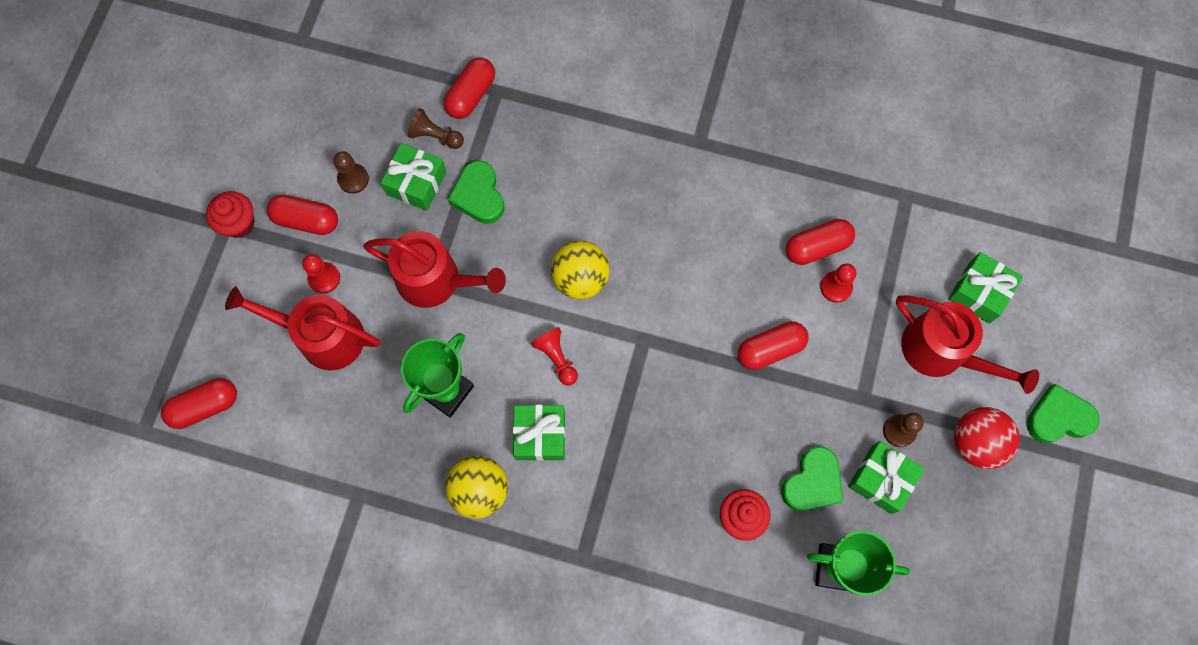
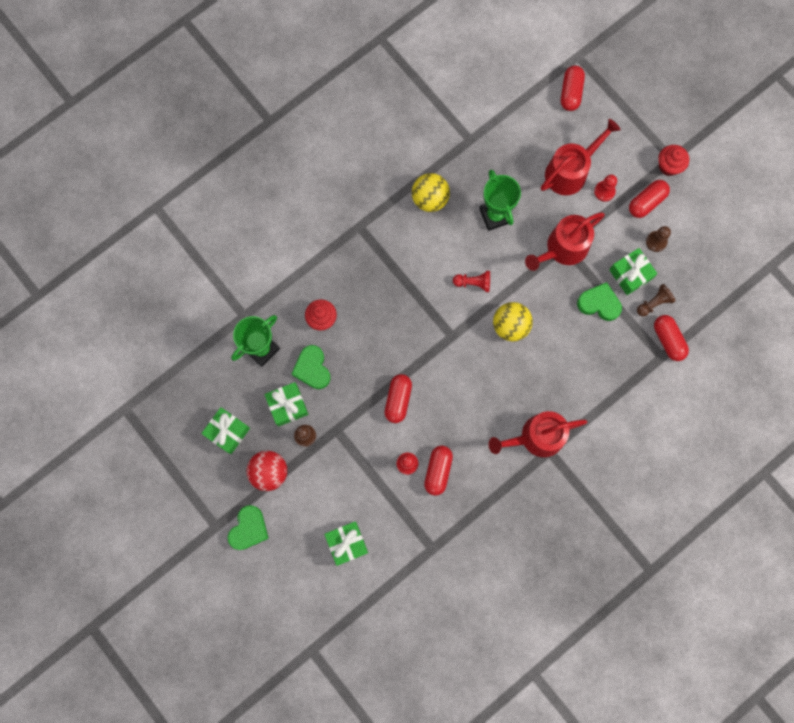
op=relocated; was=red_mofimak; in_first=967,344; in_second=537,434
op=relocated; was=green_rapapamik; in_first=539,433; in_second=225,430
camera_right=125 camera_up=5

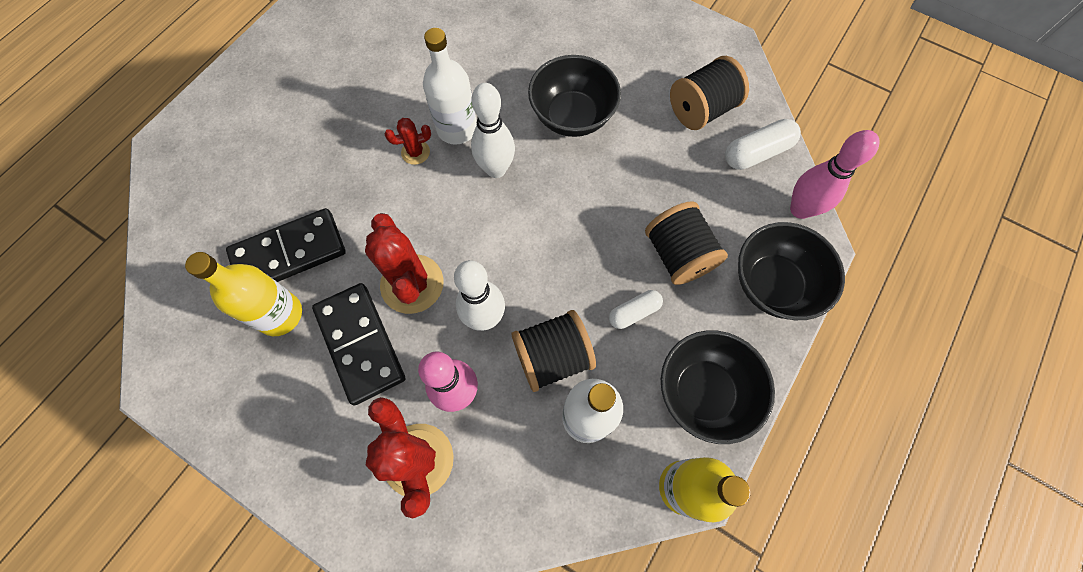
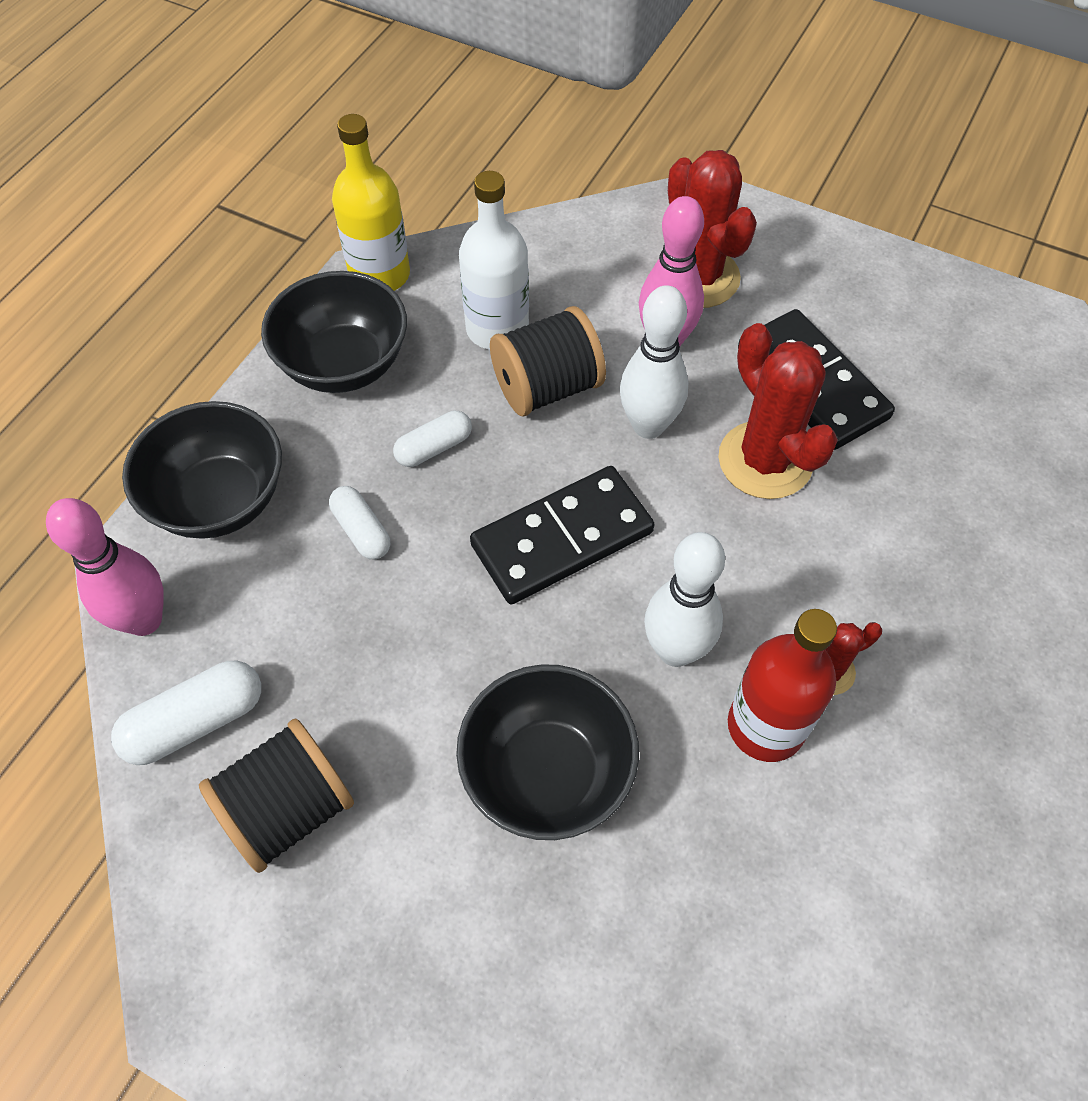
op=colour; was=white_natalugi; now=red_natalugi; in_first=450,86; in_second=782,685
op=exchanged; was=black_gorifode; now=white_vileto; in_first=686,243; in_second=359,522
op=relocated; was=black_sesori; in_first=286,245; in_second=562,535
op=missing; was=yellow_natalugi; in_first=243,294
camera_right=175 camera_up=-10

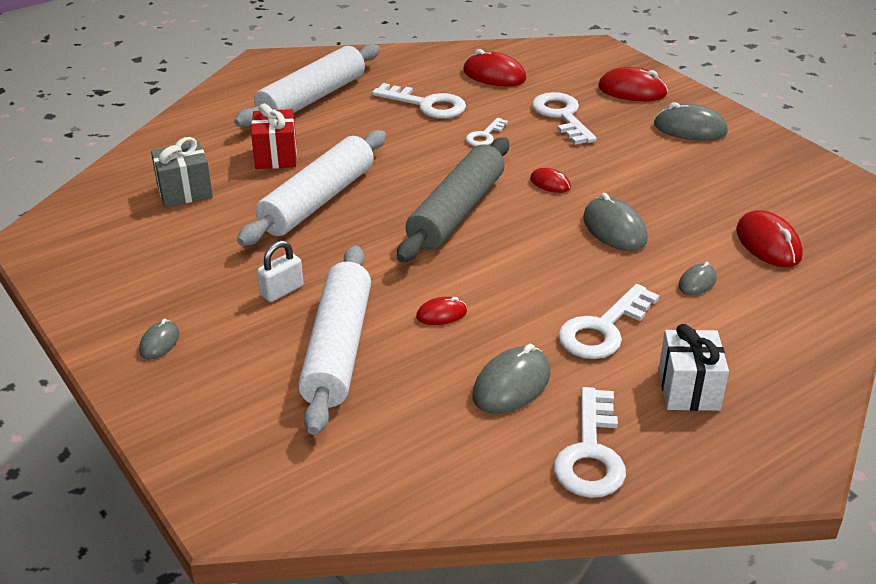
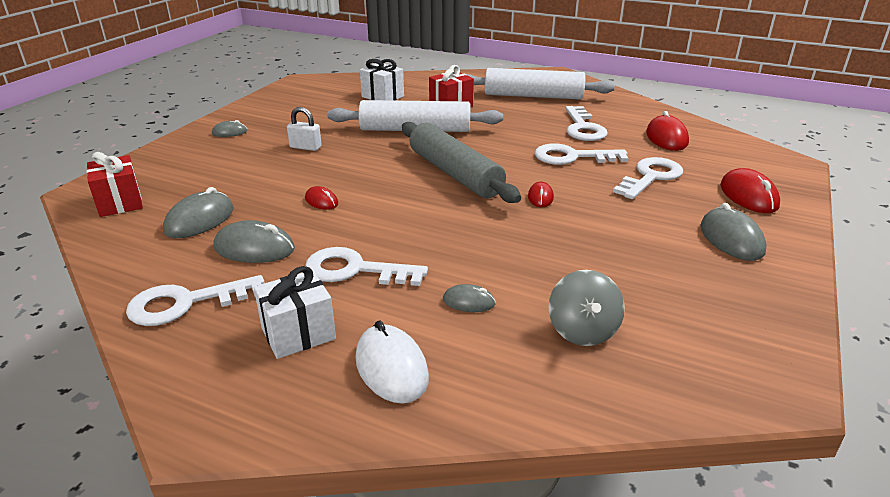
op=size; was=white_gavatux; in_first=487,132; in_second=581,154; ratio=1.75
op=colour; was=grey_rapapamik; now=white_rapapamik; in_first=182,172; in_second=382,80
op=spun; was=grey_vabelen; in_first=453,200; in_second=461,162; clockwise=60
op=relocated; was=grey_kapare; in_first=615,222; in_second=198,212
op=exchanged; was=red_kapare; now=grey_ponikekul; in_first=769,238; in_second=587,308
op=missing; was=white_vabelen; in_first=334,340
op=appeared; now=red_rapapamik; in_second=114,184
op=appeared; now=white_kapare; in_second=392,361
camera_right=60 camera_up=-5

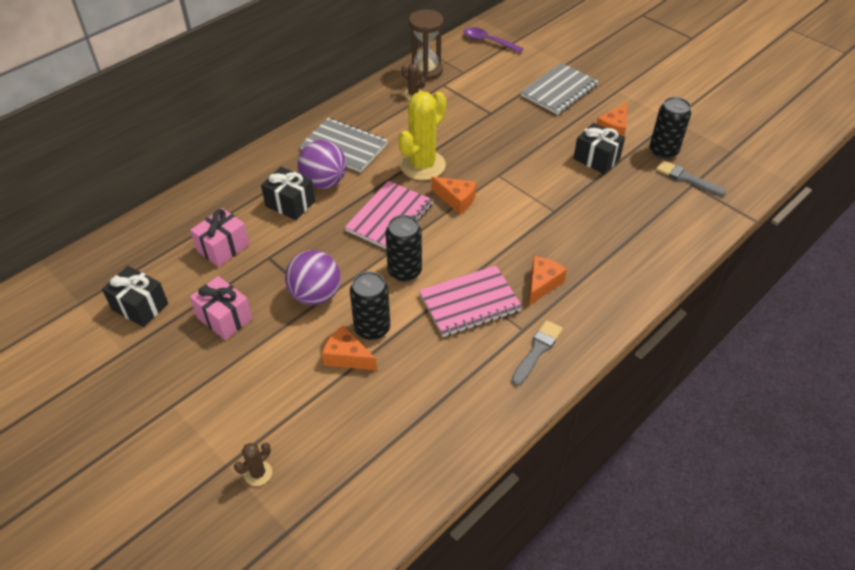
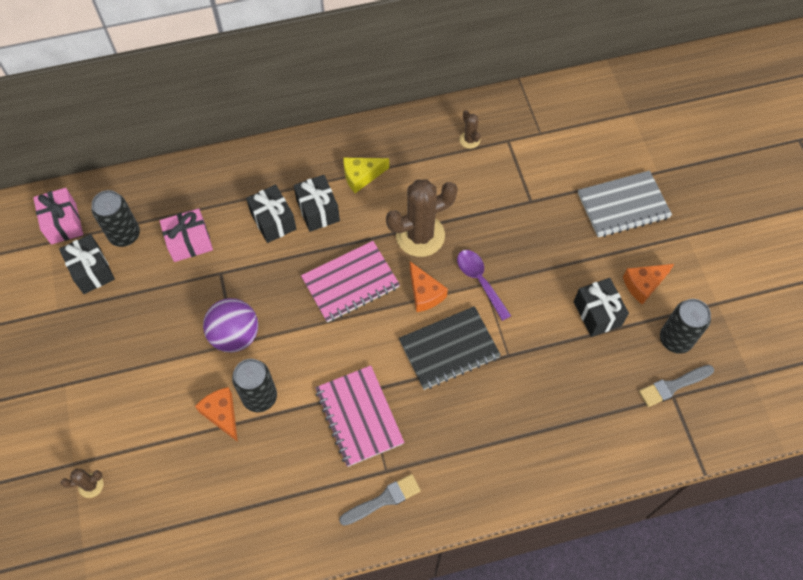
op=missing; was=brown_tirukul; in_first=426,45
op=relocated; was=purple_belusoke; in_first=494,40; in_second=484,285
op=colour; was=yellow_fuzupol; now=brown_fuzupol; in_first=422,135; in_second=422,218
op=exchanged; was=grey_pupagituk; now=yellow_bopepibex; in_first=344,145; in_second=366,175
op=exchanged; was=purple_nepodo; now=black_rapapamik; in_first=322,164; in_second=316,203
op=spun; was=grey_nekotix; in_first=691,178; in_second=676,386; clockwise=-90
op=relocated; was=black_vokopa; in_first=403,248; in_second=115,218
op=missing; was=orange_bopepibex; in_first=548,281
op=spun; was=pink_pupagituk; in_first=471,301; in_second=359,416; clockwise=60
op=relocated; was=pink_rapapamik; in_first=221,308; in_second=58,216
op=appeared; now=black_pupagituk; in_second=450,348
camera_right=30 camera_up=15

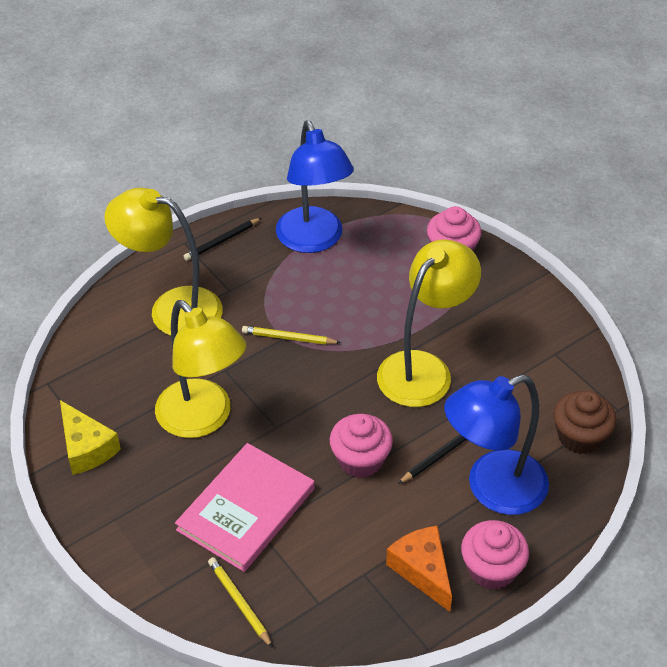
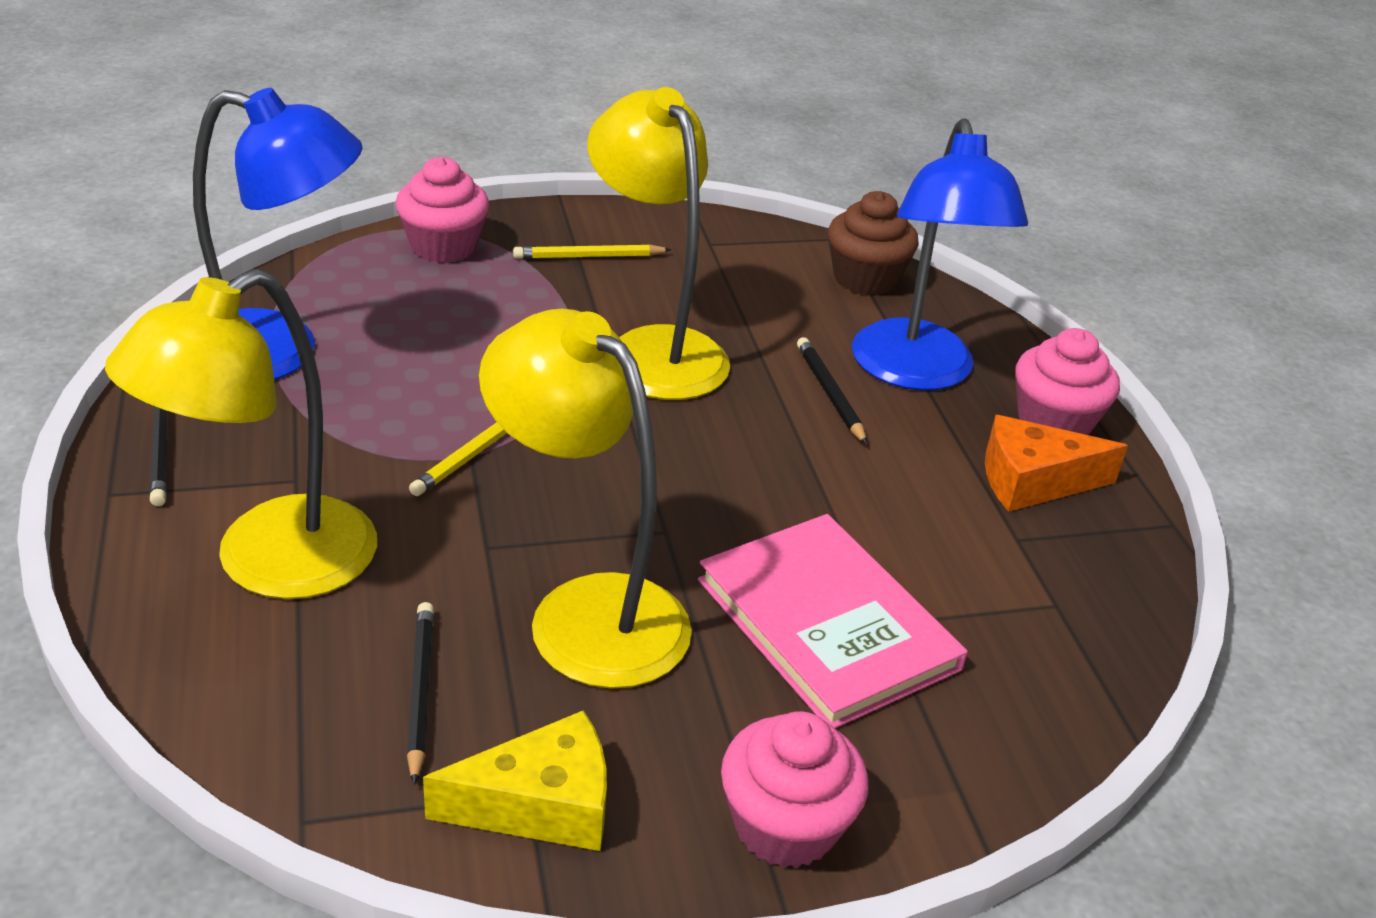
op=spun; was=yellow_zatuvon; in_first=200,369; in_second=585,499; clockwise=-120
op=relocated; was=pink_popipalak; in_first=361,446; in_second=795,789
op=relocated; was=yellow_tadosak; in_first=240,602; in_second=592,251
op=appeared; now=black_tadosak; in_second=420,693
camera_right=-70 camera_up=-10

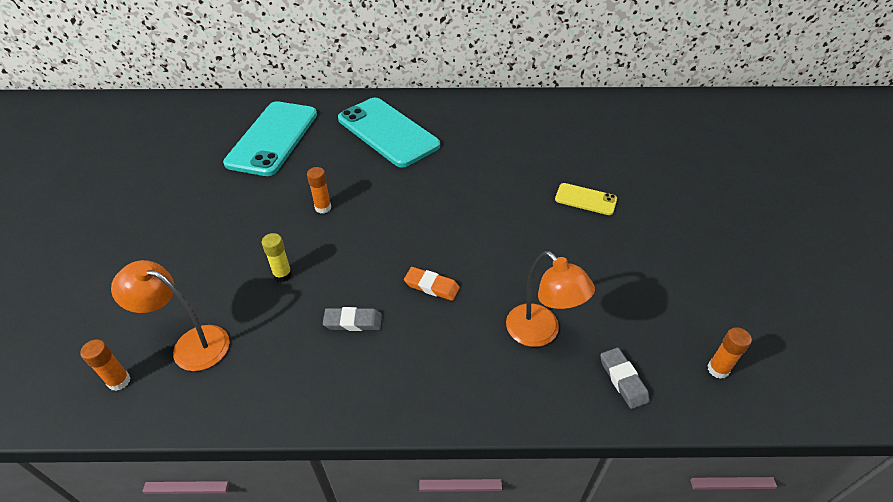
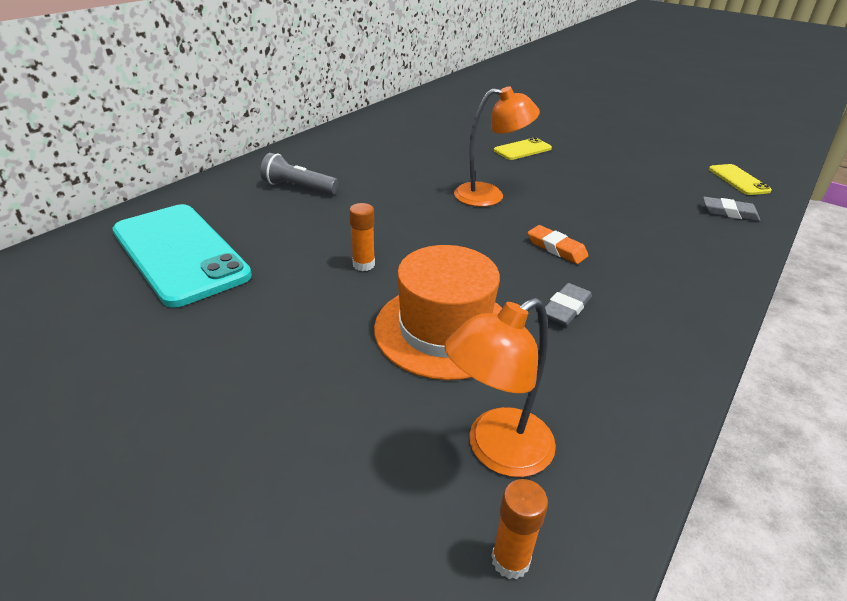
op=exchanged; was=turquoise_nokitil; now=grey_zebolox; in_first=389,132; in_second=299,173
op=exchanged; was=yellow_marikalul; now=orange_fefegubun; in_first=277,257; in_second=438,312
op=relocated; was=orange_zatuvon; in_first=550,299; in_second=497,146
op=spun; was=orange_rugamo; in_first=432,284; in_second=558,244; clockwise=75
op=exchanged; was=orange_marikalul; now=yellow_nokitil; in_first=729,353; in_second=740,179
camera_right=-55 camera_up=-10

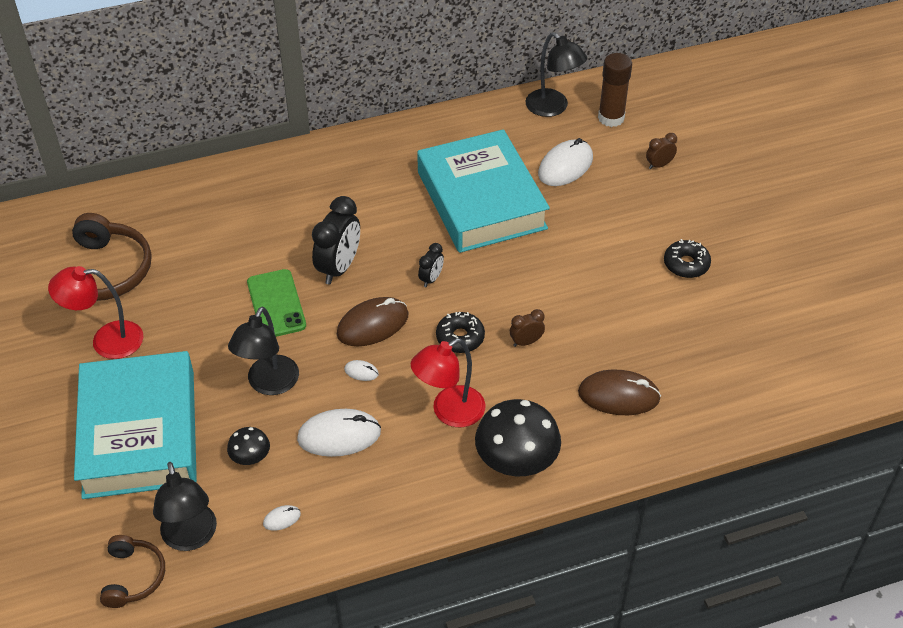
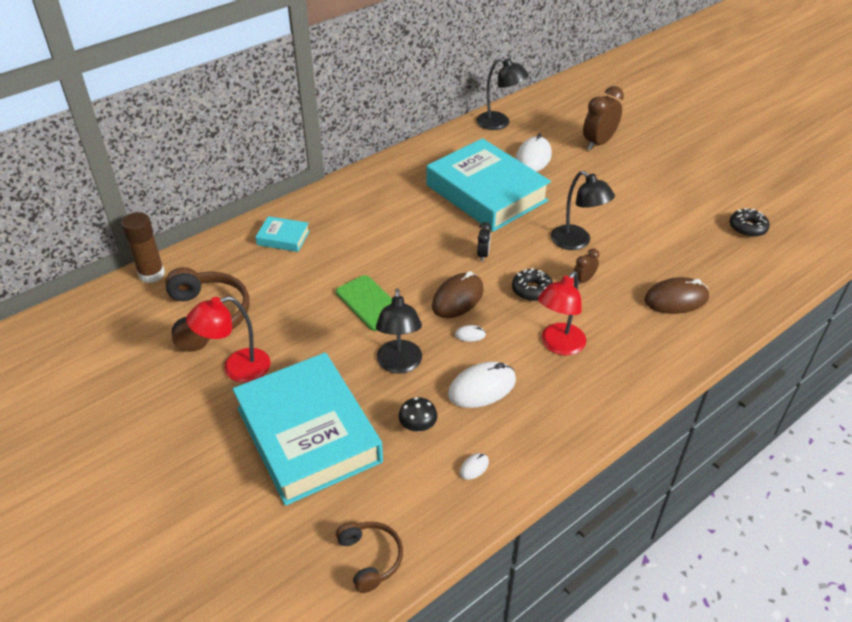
op=relocated; was=brown_marikalul; in_first=615,90; in_second=143,247
op=size; was=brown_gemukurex; in_first=661,151; in_second=603,118; ratio=1.94
op=missing; was=black_gemukurex; in_first=336,240
op=relocated; was=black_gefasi; in_first=687,258; in_second=750,222
op=missing; was=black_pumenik; in_first=518,437
op=relocated; was=black_zatuvon; in_first=185,506; in_second=583,210
op=appeared; now=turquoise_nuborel; in_second=282,234
camera_right=-20 camera_up=-5

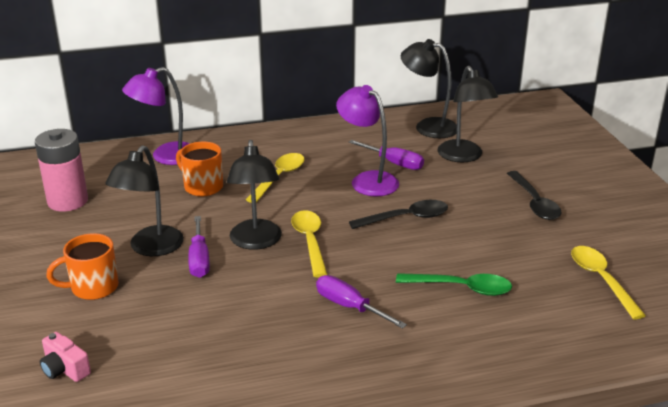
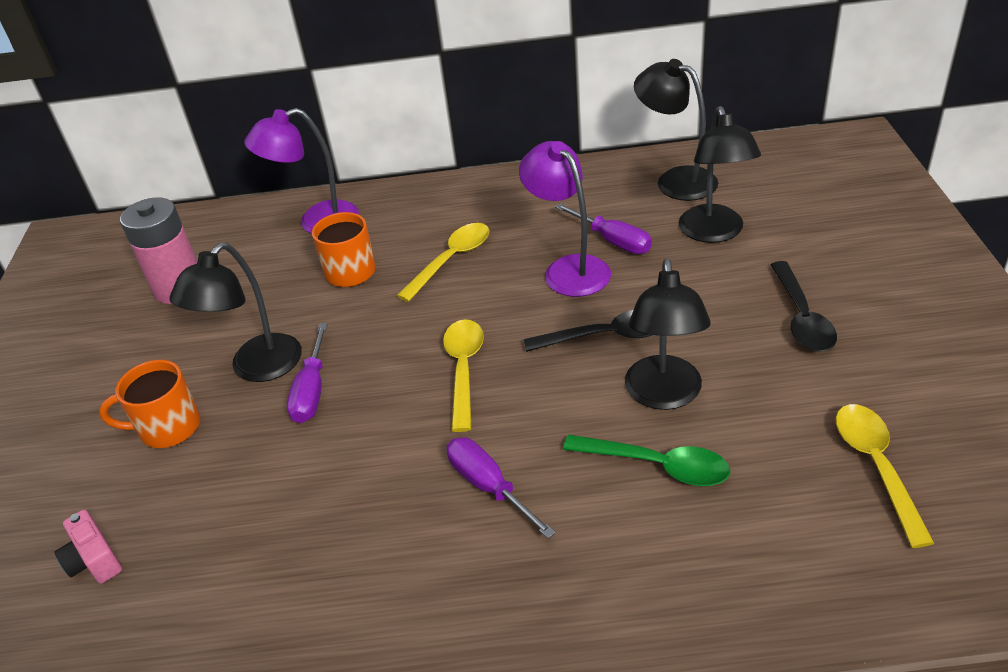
op=relocated; was=black_zatuvon; in_first=254,195; in_second=668,334
camera_right=15 camera_up=10

